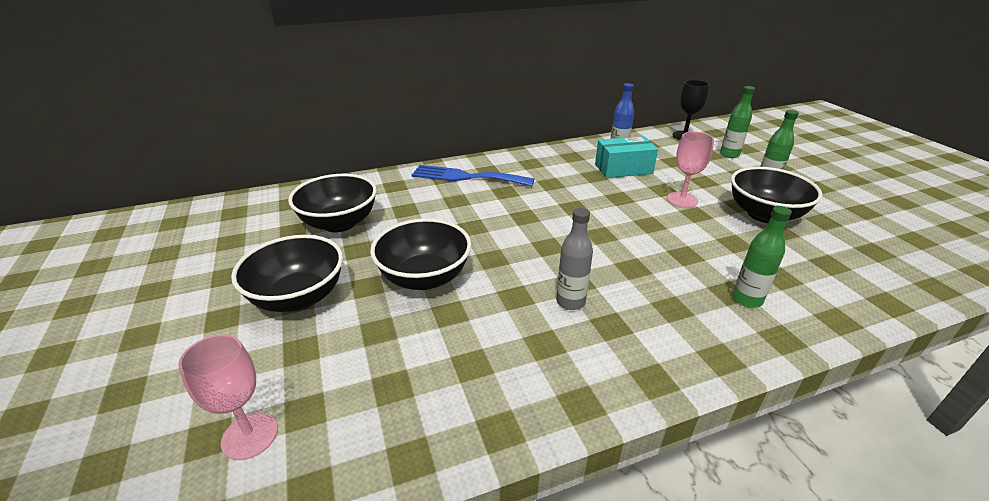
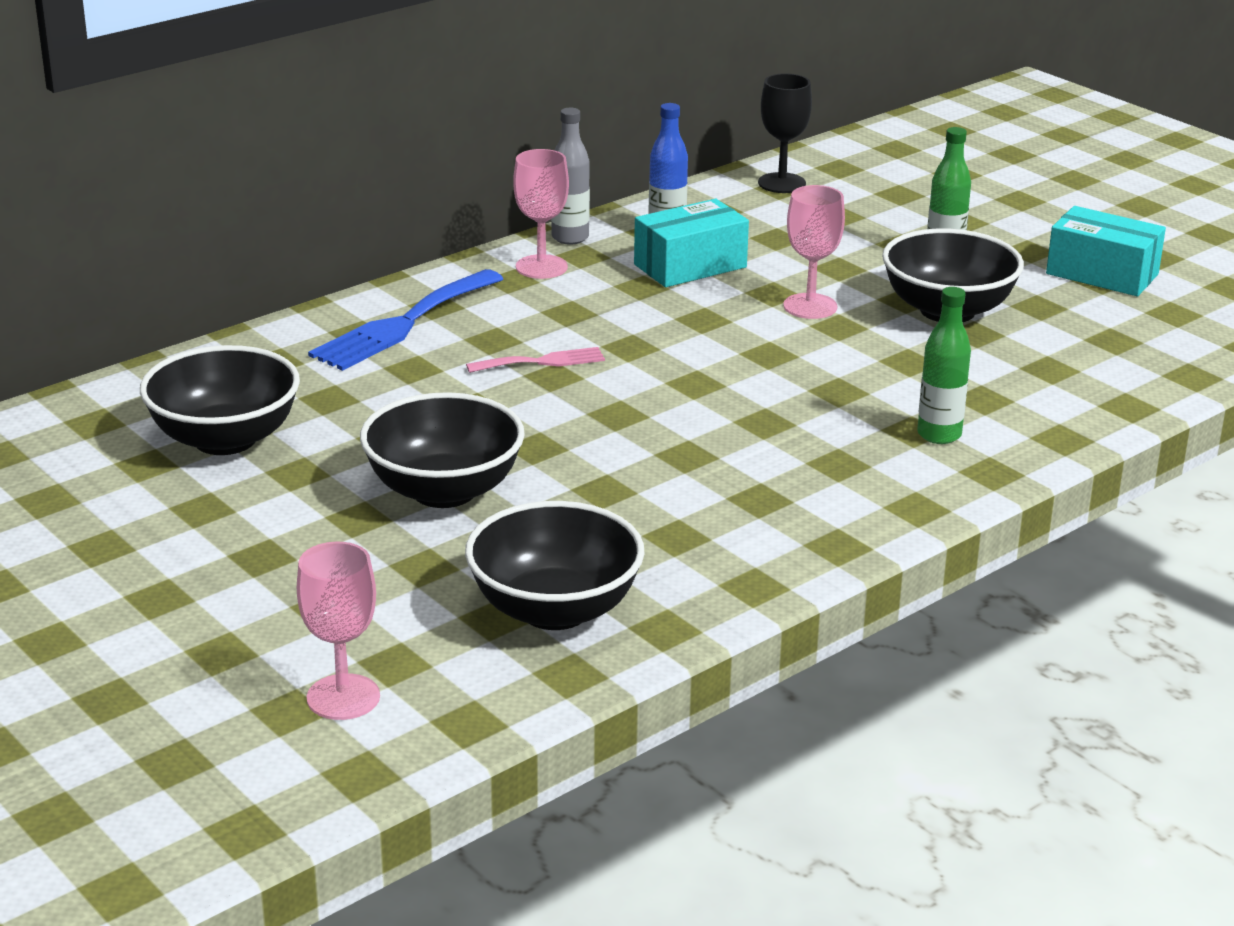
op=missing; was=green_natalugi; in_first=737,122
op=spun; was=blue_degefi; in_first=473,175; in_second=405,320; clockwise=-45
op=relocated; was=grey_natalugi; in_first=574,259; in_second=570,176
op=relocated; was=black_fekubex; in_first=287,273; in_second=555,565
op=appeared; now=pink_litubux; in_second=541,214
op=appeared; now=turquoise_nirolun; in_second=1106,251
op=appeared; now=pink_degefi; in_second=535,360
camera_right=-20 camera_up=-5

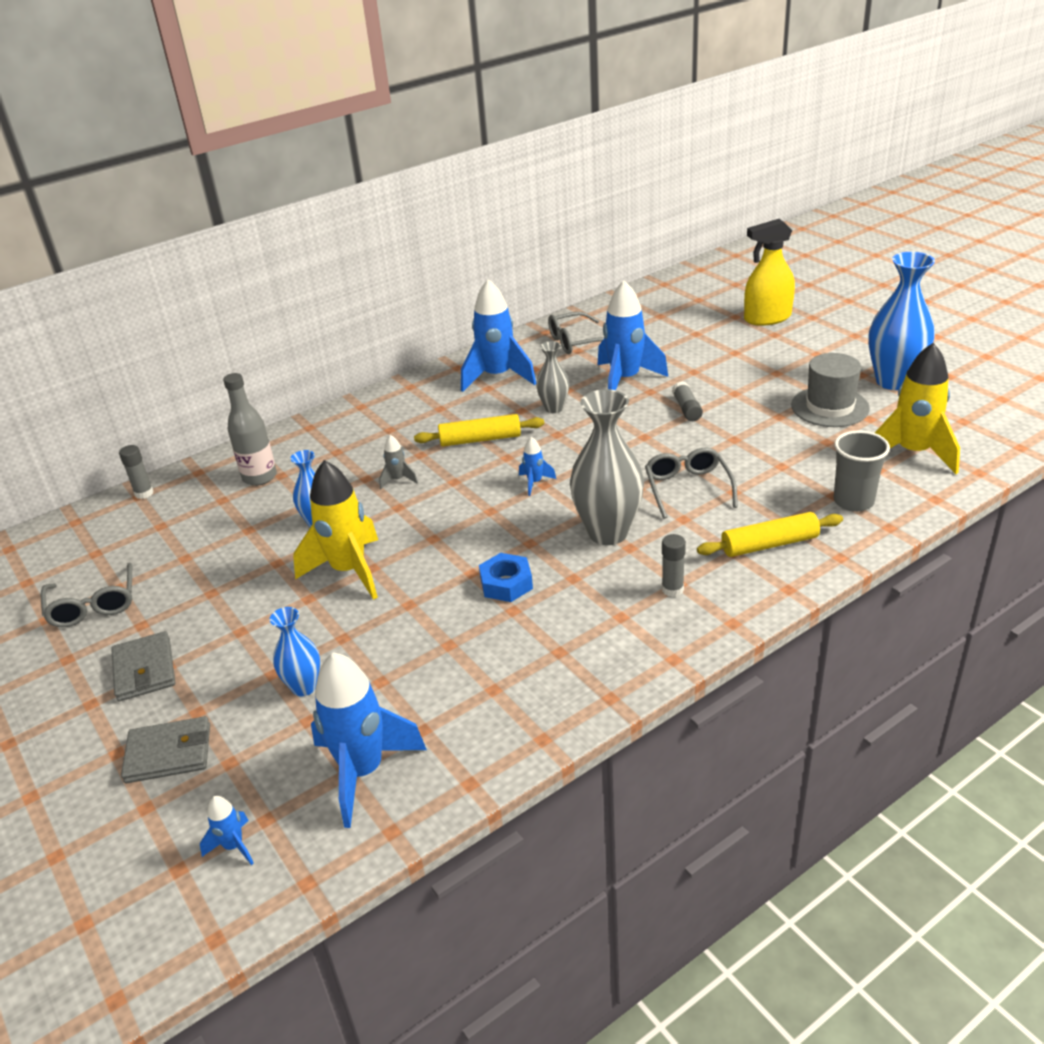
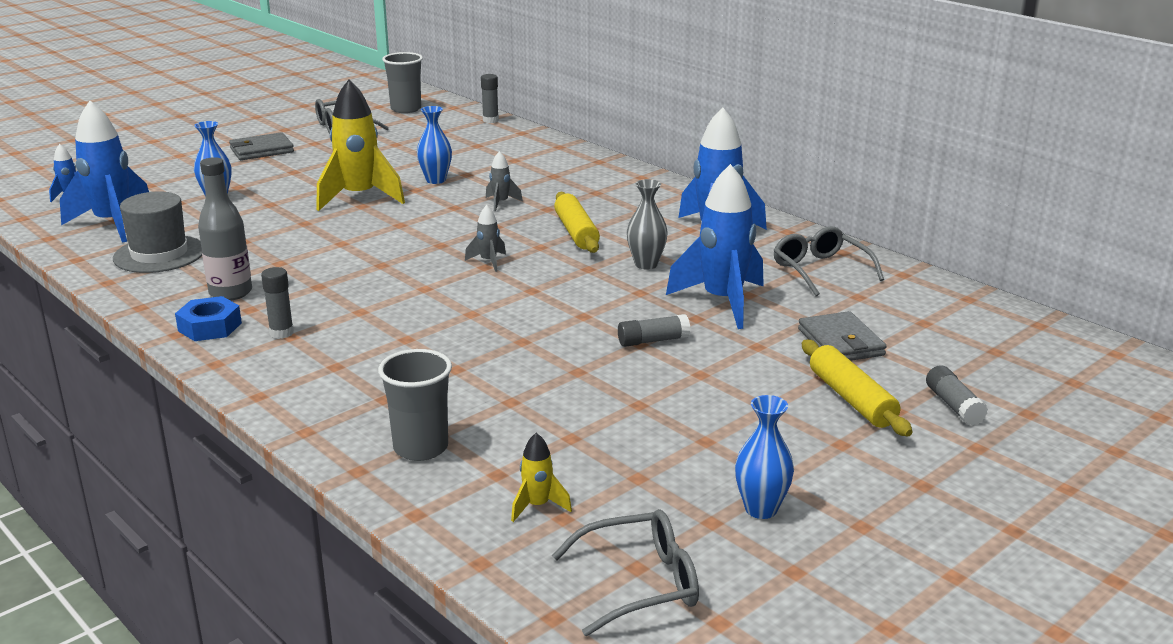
op=exchanged; was=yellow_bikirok; now=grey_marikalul; in_first=769,272; in_second=957,395
op=size; was=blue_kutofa; in_first=901,321; in_second=764,457; ratio=0.54
op=size; was=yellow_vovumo; in_first=917,408; in_second=541,477; ratio=0.45
op=relocated; was=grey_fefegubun; in_first=830,390; in_second=157,232
op=relocated; was=grey_natalugi; in_first=250,429; in_second=225,229
op=missing; was=grey_kutofa; in_first=607,467
op=colour; was=blue_vovumo; now=grey_vovumo; in_first=537,466; in_second=485,238
op=relocated; was=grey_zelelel; in_first=691,483; in_second=625,572
op=relocated; was=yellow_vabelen; in_first=770,534; in_second=857,388
op=relocated; was=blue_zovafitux; in_first=506,577; in_second=208,318
op=relocated; was=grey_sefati; in_first=165,749; in_second=842,336
op=appeared; now=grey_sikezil; in_second=402,82
camera_right=80 camera_up=-10

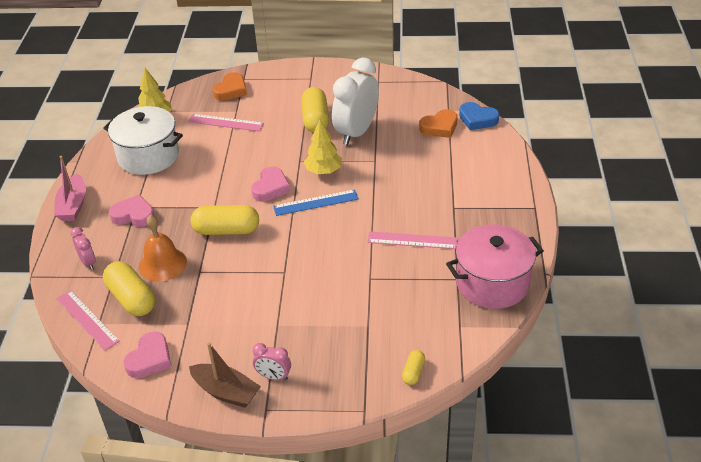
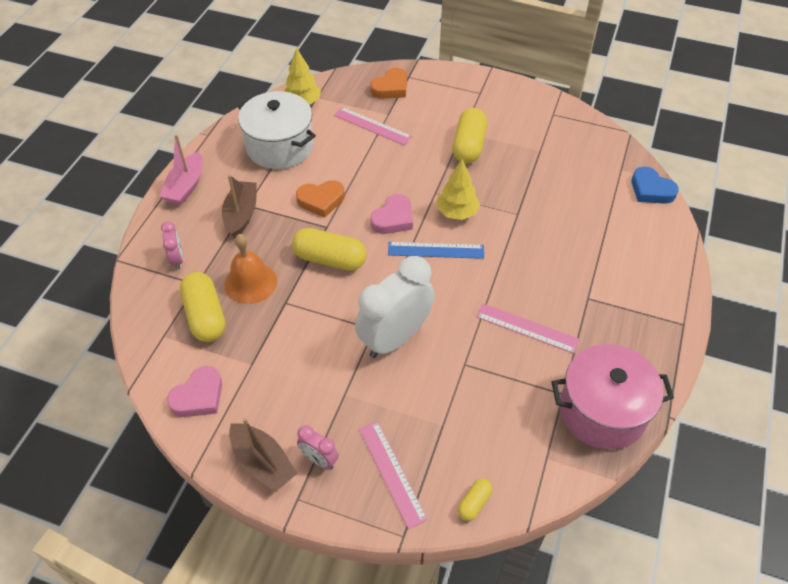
op=relocated; was=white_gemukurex; in_first=355,101; in_second=395,307
op=relocated; was=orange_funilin; in_first=438,123; in_second=320,198
op=exchanged; was=pink_funilin; now=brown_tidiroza; in_first=132,210; in_second=239,206
op=relocated; was=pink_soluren; in_first=88,320; in_second=393,475
camera_right=15 camera_up=10

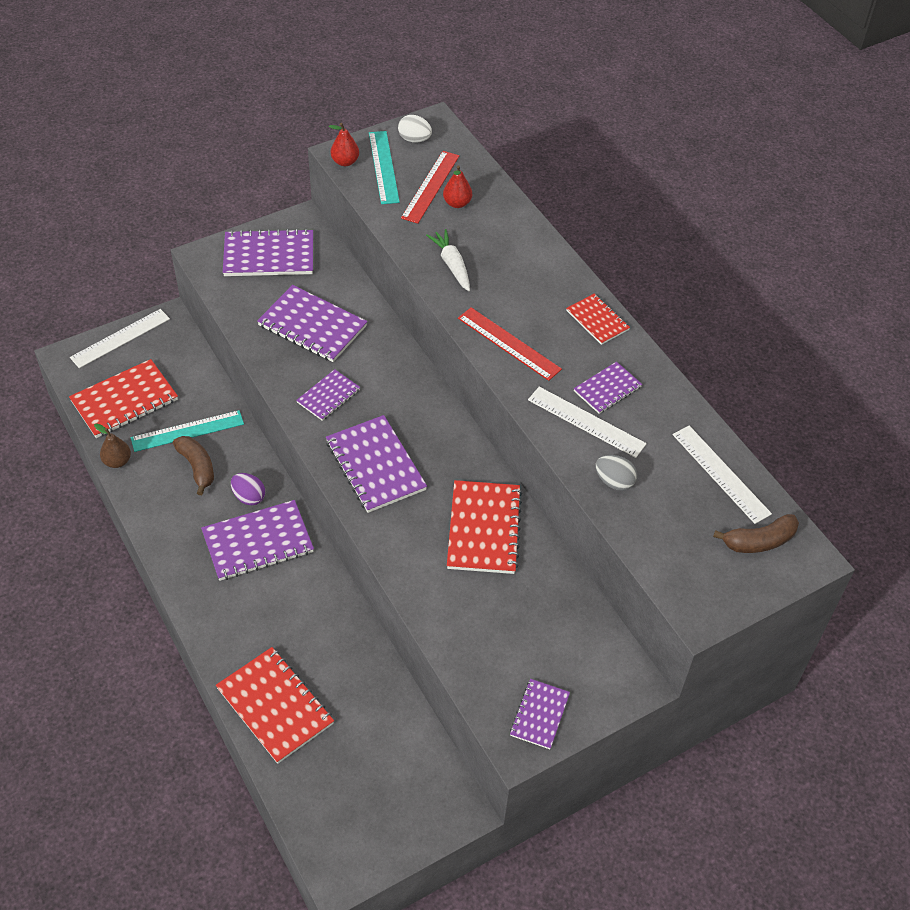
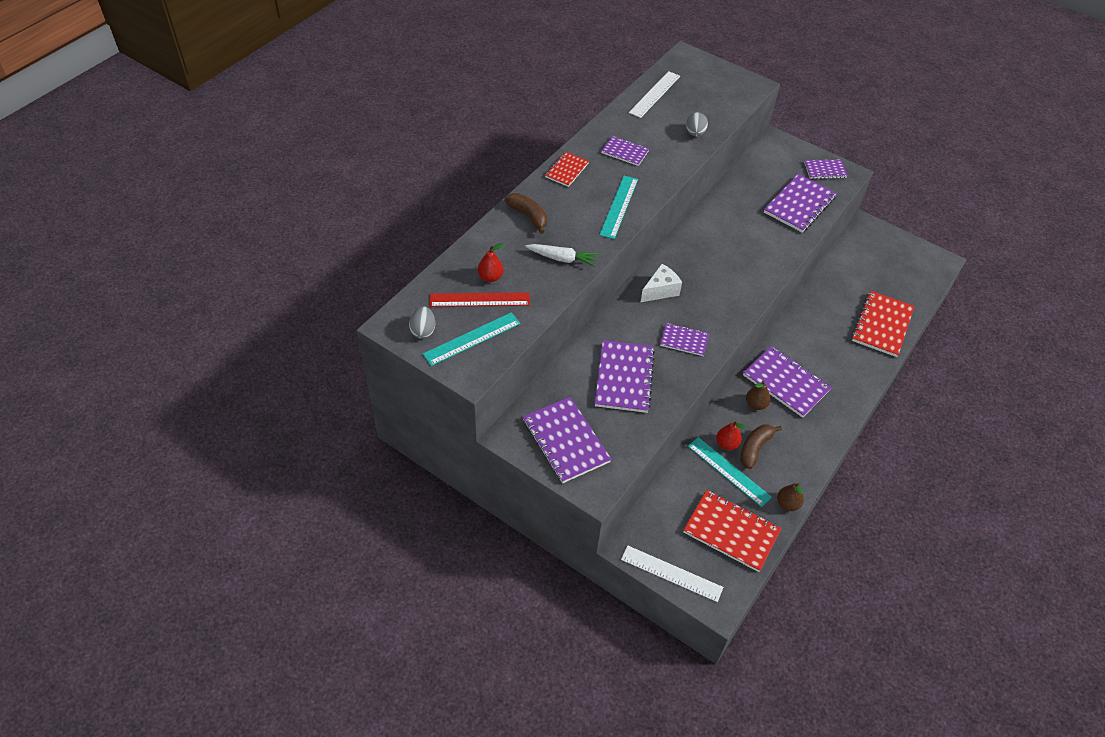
op=colour; was=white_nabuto; now=grey_nabuto; in_first=415,129; in_second=422,322
op=relocated; was=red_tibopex; in_first=344,144; in_second=731,435
op=spun; was=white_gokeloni; in_first=448,260; in_second=562,255; clockwise=-120
op=colour; was=red_soluren; now=turquoise_soluren; in_first=510,344; in_second=618,207
op=missing; was=white_soluren; in_first=587,422
op=relocated; was=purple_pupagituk; in_first=376,464; in_second=800,203
op=exchanged; was=purple_nabuto; now=brown_tibopex; in_first=248,489; in_second=758,395
op=missing; was=red_pupagituk; in_first=484,527
op=relocated; was=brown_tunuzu; in_first=756,533; in_second=525,213
op=appeared; now=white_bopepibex; in_second=661,283
camera_right=-115 camera_up=0

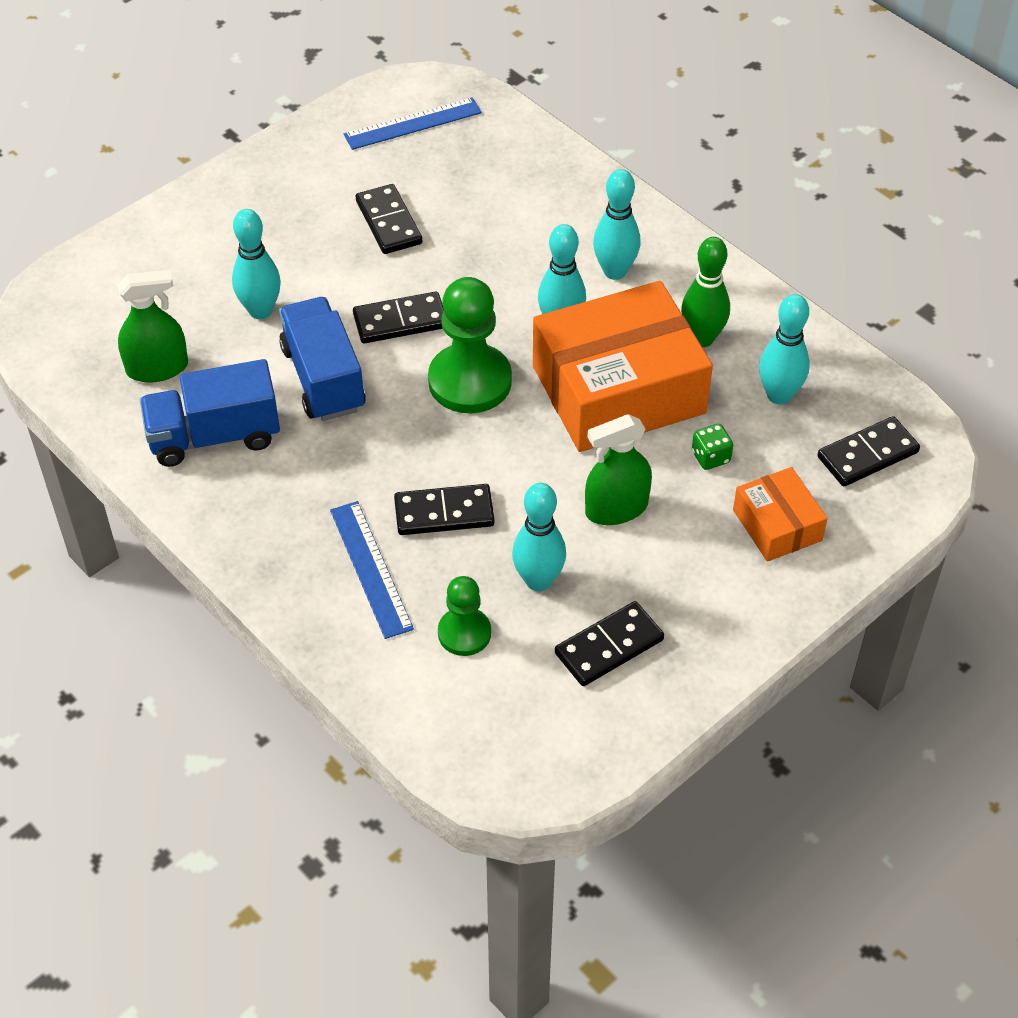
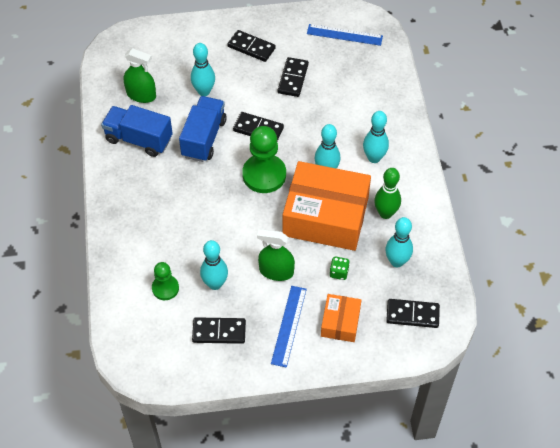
op=relocated; was=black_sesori; in_first=444,509; in_second=251,46
op=relocated; was=blue_soluren; in_first=372,570; in_second=289,327
camera_right=35 camera_up=5

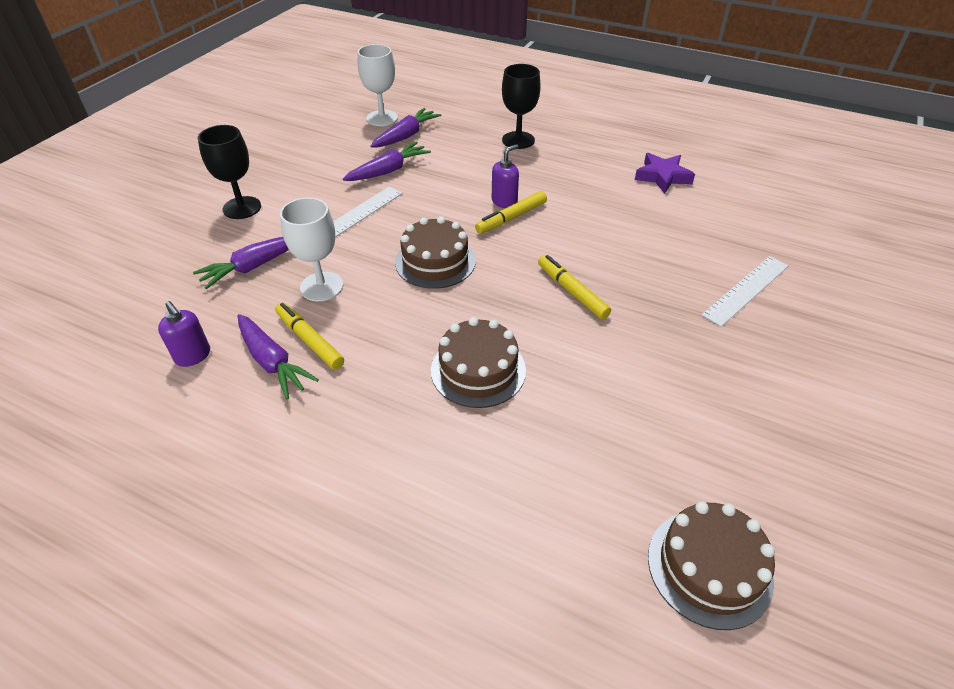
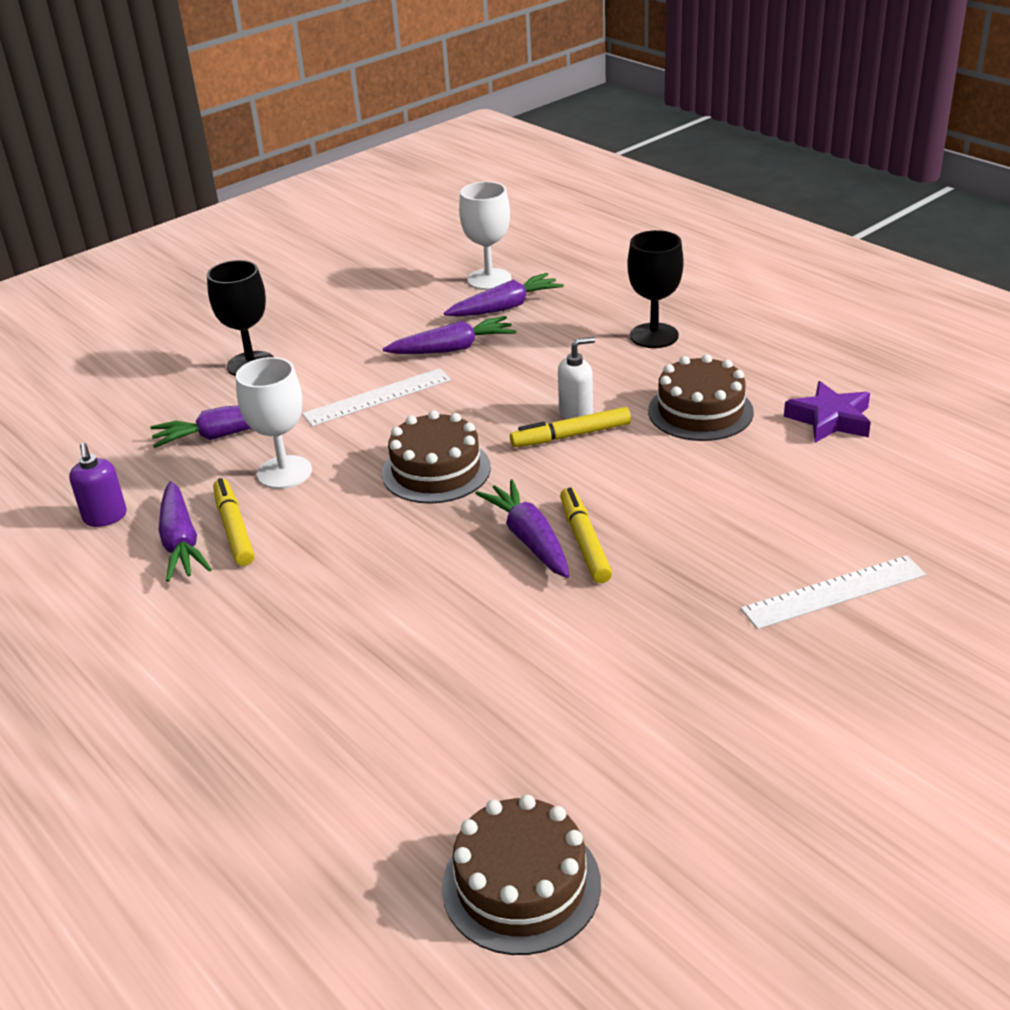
op=colour; was=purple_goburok; now=white_goburok; in_first=505,176; in_second=576,378
op=relocated; was=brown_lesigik; in_first=478,362; in_second=701,397
op=appeared; now=purple_gokeloni; in_second=522,528
camera_right=25 camera_up=-10

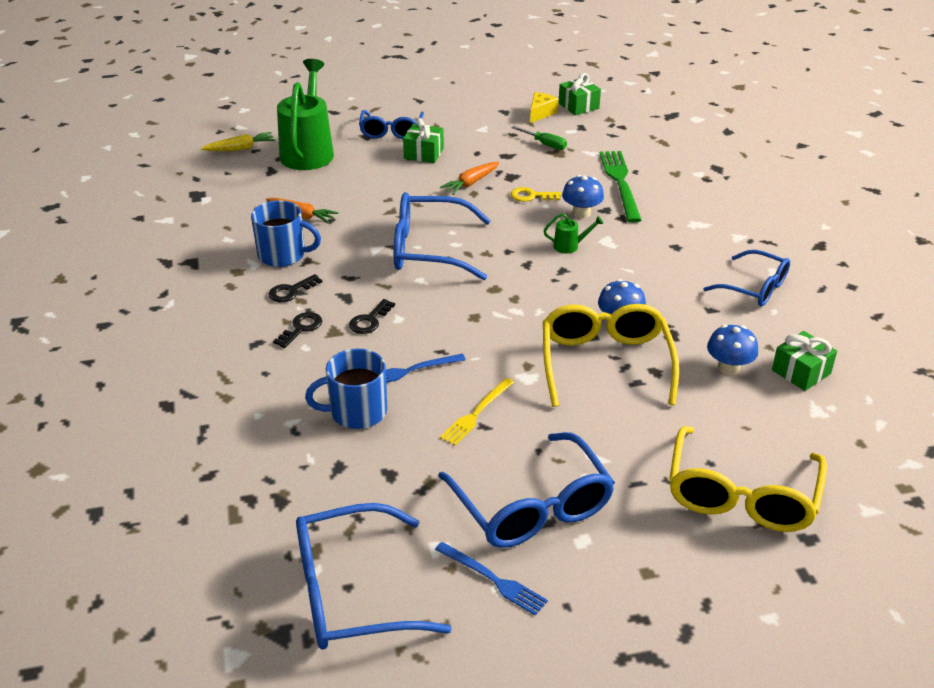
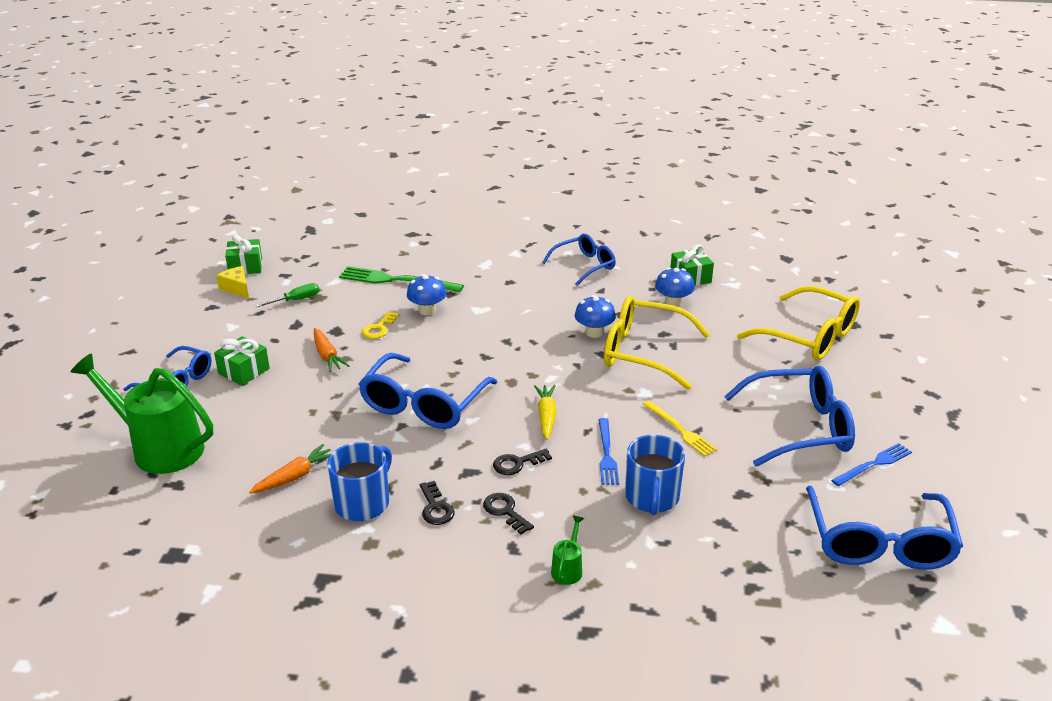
op=relocated; was=yellow_gokeloni; in_first=238,141; in_second=545,412
op=relocated; was=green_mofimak; in_first=573,233; in_second=567,550
op=spun; was=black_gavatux; in_first=372,316; in_second=522,462; clockwise=105
camera_right=-70 camera_up=-5

